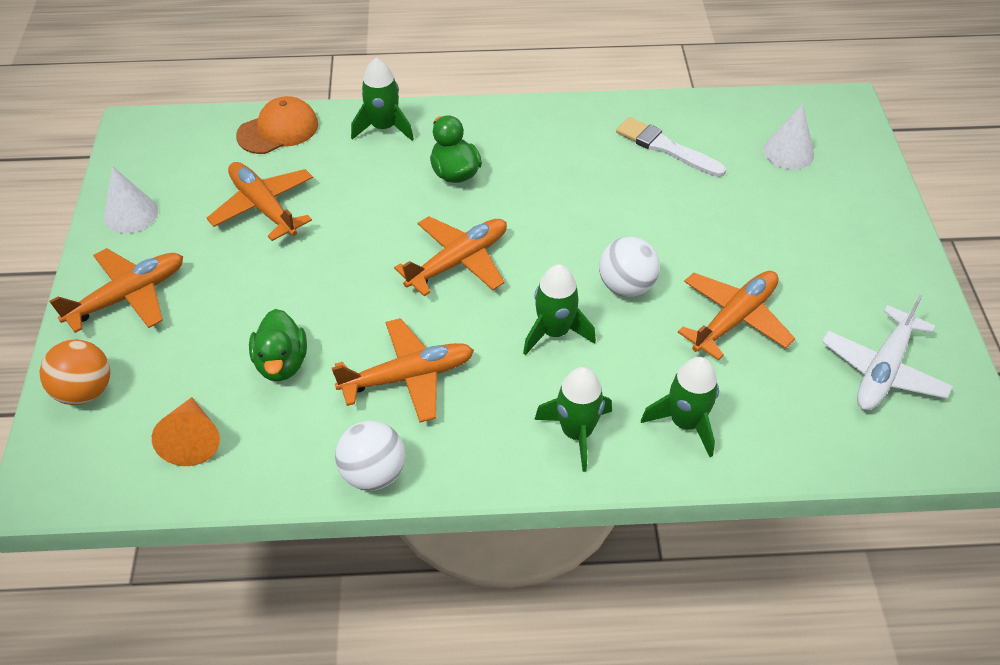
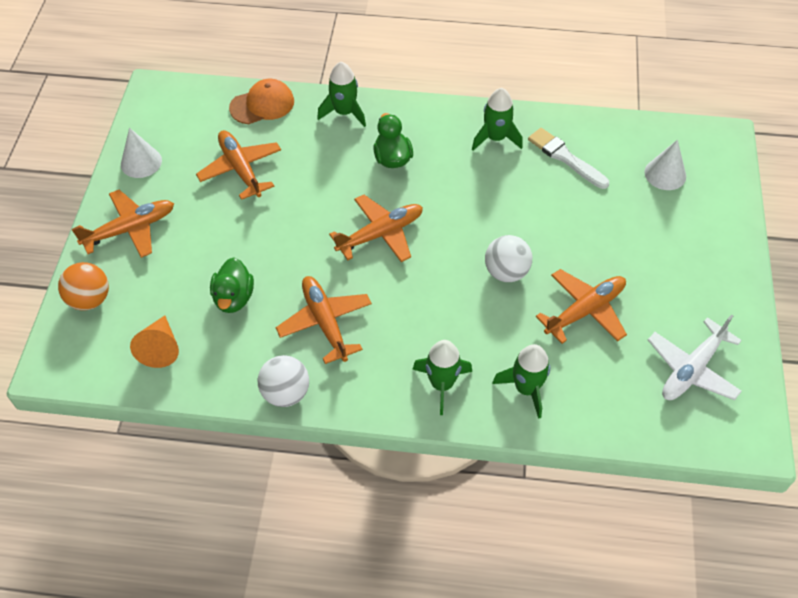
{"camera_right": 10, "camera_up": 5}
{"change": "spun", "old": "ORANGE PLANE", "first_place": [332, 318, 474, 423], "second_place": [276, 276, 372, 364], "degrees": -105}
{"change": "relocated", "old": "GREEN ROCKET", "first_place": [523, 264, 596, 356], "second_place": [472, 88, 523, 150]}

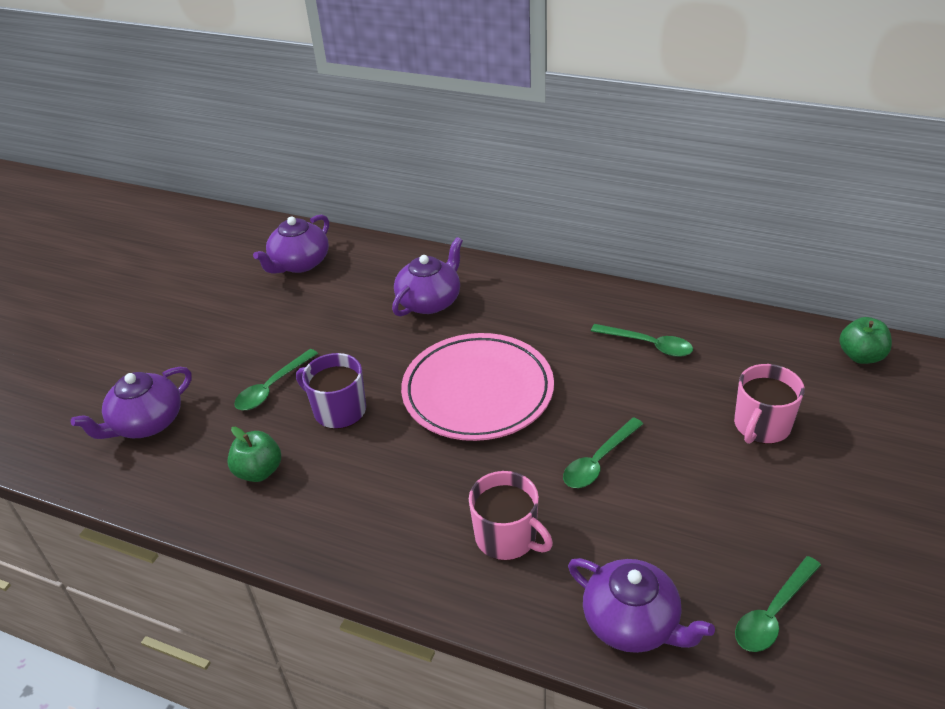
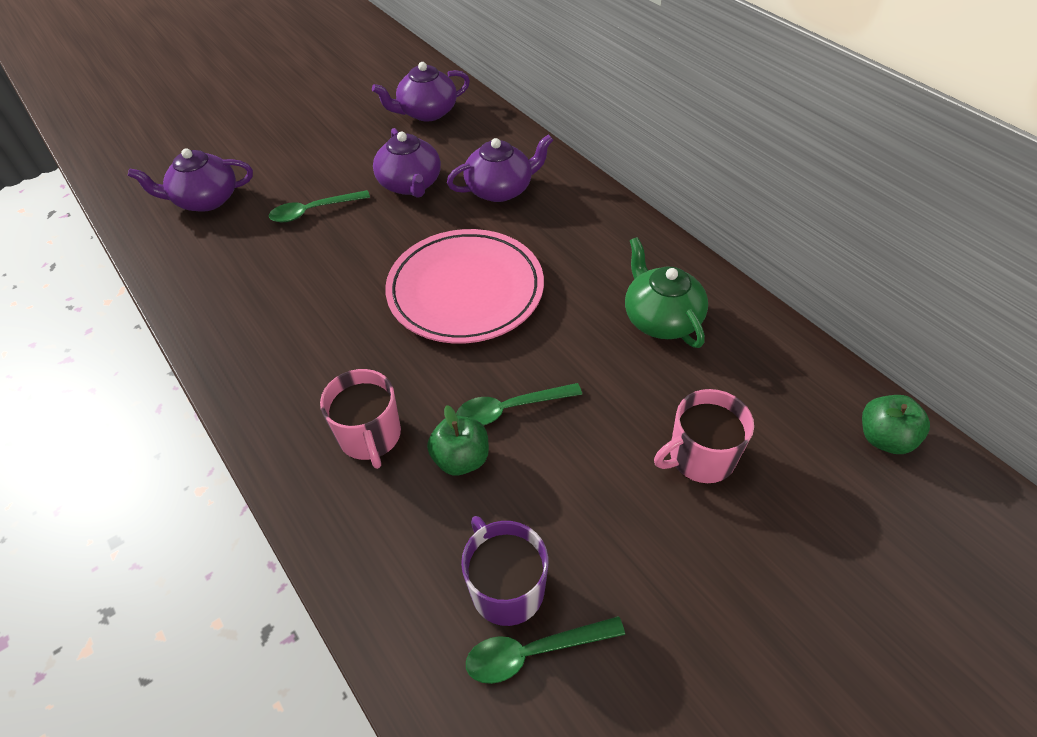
{"camera_right": 30, "camera_up": 10}
{"change": "relocated", "old": "PURPLE TEAPOT", "first_place": [568, 558, 715, 653], "second_place": [373, 128, 441, 198]}
{"change": "relocated", "old": "GREEN APPLE", "first_place": [227, 427, 281, 482], "second_place": [427, 405, 489, 476]}
{"change": "relocated", "old": "PURPLE MUG", "first_place": [296, 353, 366, 429], "second_place": [461, 516, 549, 626]}
{"change": "exchanged", "old": "GREEN SPOON", "new": "GREEN TEAPOT", "first_place": [591, 324, 693, 357], "second_place": [625, 237, 708, 348]}

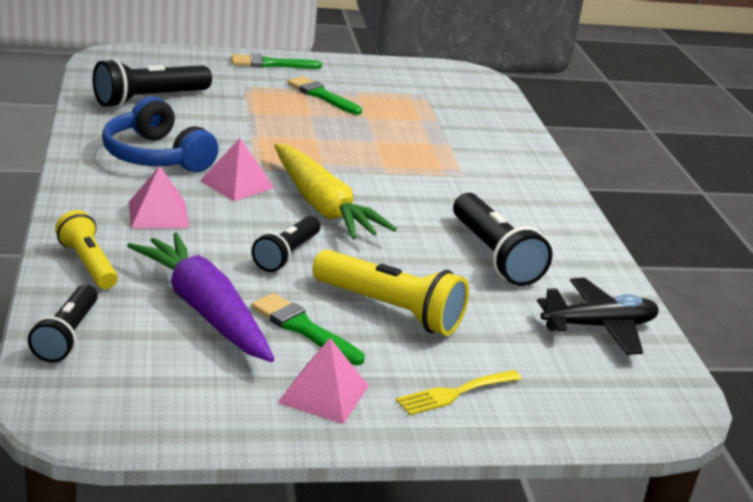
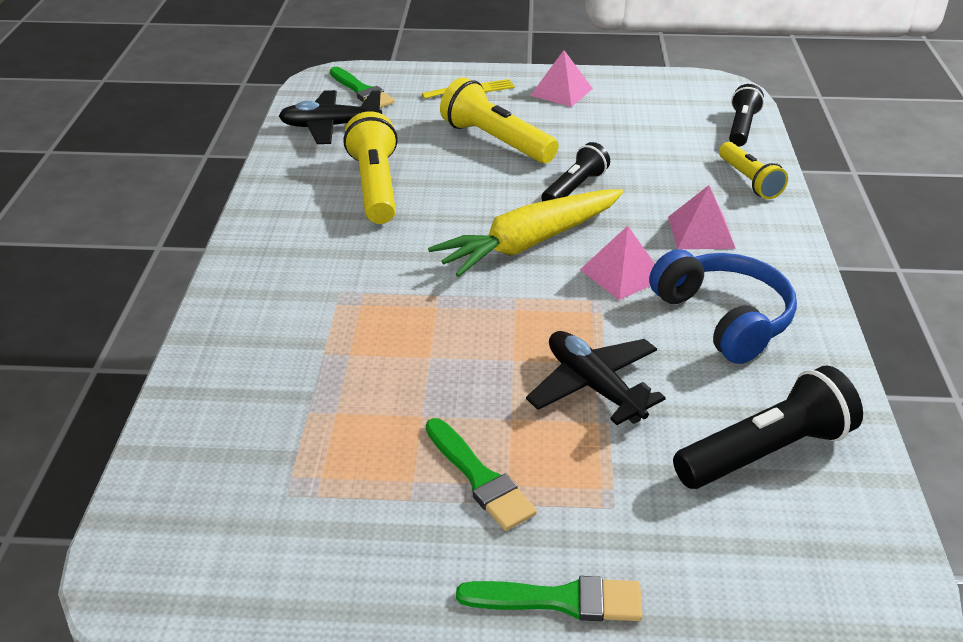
{"camera_right": -165, "camera_up": 10}
{"change": "relocated", "old": "GREEN BRUSH", "first_place": [251, 293, 365, 365], "second_place": [330, 67, 395, 108]}
{"change": "colour", "old": "BLACK FLASHLIGHT", "new": "YELLOW FLASHLIGHT", "first_place": [453, 193, 552, 286], "second_place": [343, 111, 398, 224]}
{"change": "spun", "old": "YELLOW CARROT", "first_place": [274, 143, 397, 240], "second_place": [428, 189, 623, 277], "degrees": -105}
{"change": "appeared", "new": "BLACK PLANE", "second_place": [526, 331, 666, 425]}
{"change": "missing", "old": "PURPLE CARROT", "first_place": [127, 233, 274, 362]}

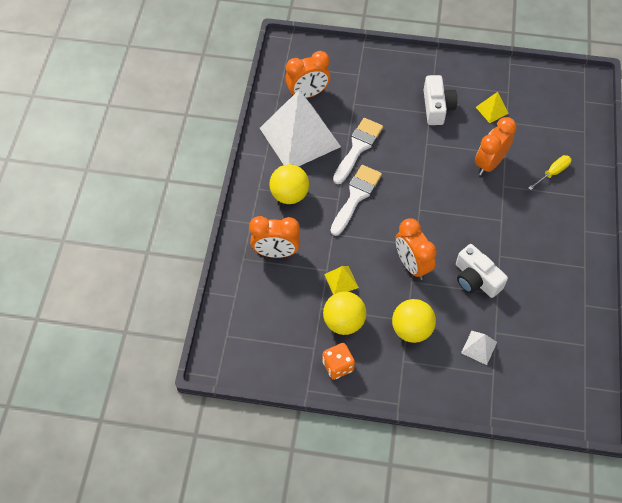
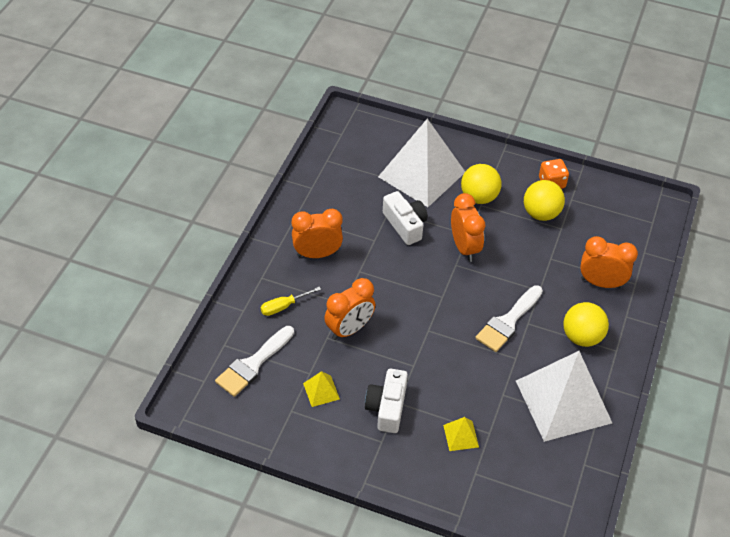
{"camera_right": -170, "camera_up": -10}
{"change": "relocated", "old": "WHITE BRUSH", "first_place": [333, 118, 383, 184], "second_place": [215, 326, 294, 397]}
{"change": "relocated", "old": "ORANGE CLOCK", "first_place": [285, 51, 330, 98], "second_place": [292, 209, 343, 258]}
{"change": "size", "old": "WHITE PYRAMID", "first_place": [461, 331, 497, 365], "second_place": [378, 119, 465, 207], "factor": 2.49}
{"change": "relocated", "old": "YELLOW PYRAMID", "first_place": [324, 266, 359, 295], "second_place": [443, 417, 479, 451]}

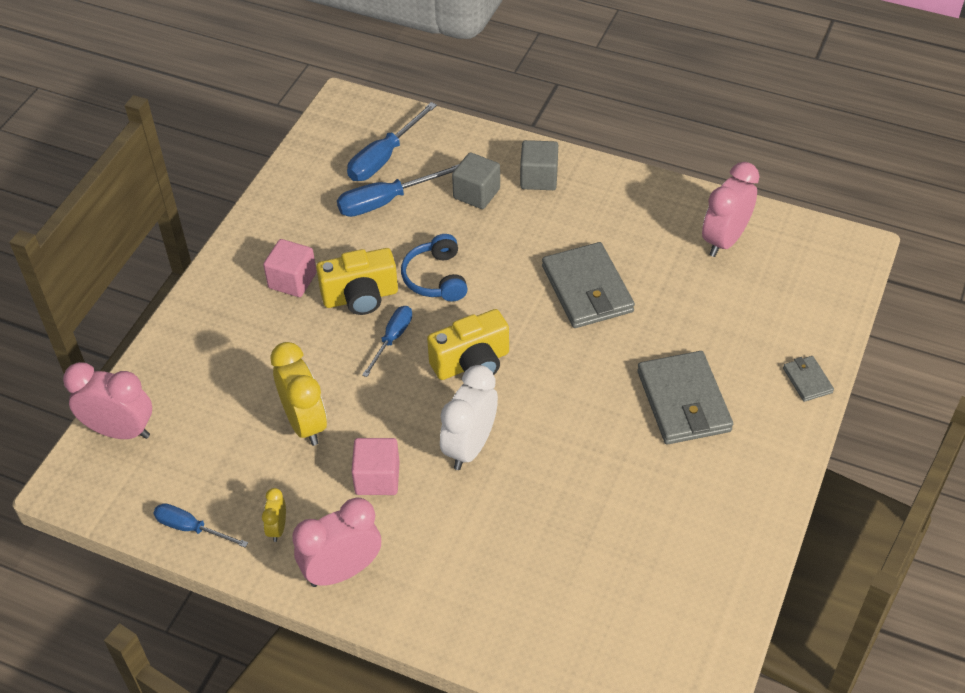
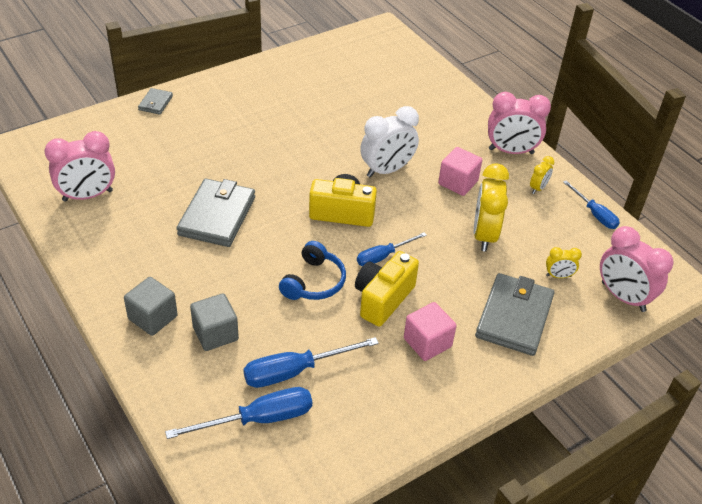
{"camera_right": -150, "camera_up": -5}
{"change": "spun", "old": "BLUE SCREWDRIVER", "first_place": [337, 164, 459, 217], "second_place": [243, 337, 379, 388], "degrees": 150}
{"change": "spun", "old": "YELLOW CAMERA", "first_place": [316, 248, 398, 315], "second_place": [355, 251, 419, 327], "degrees": -75}
{"change": "relocated", "old": "GREY WALLET", "first_place": [637, 351, 733, 444], "second_place": [475, 273, 554, 356]}
{"change": "appeared", "new": "YELLOW CLOCK", "second_place": [546, 247, 582, 278]}

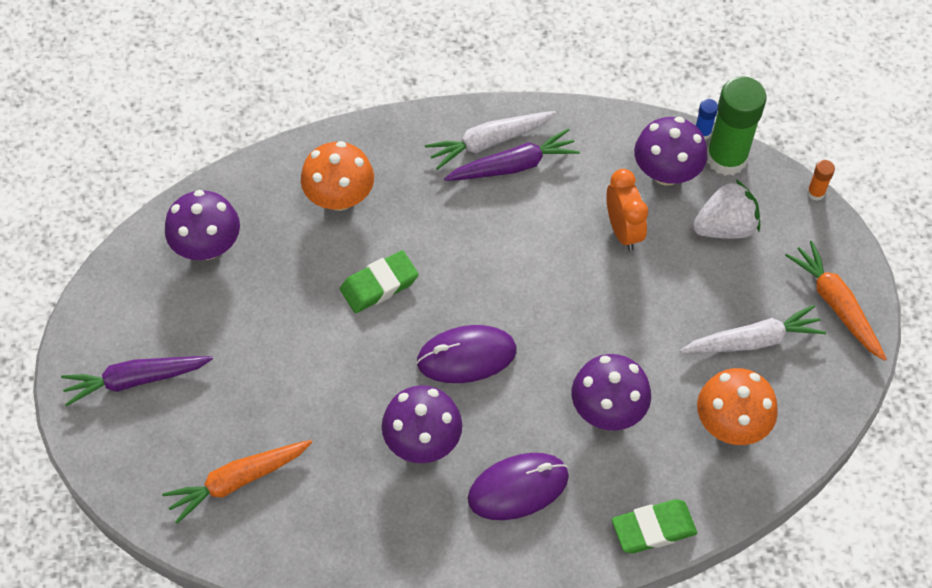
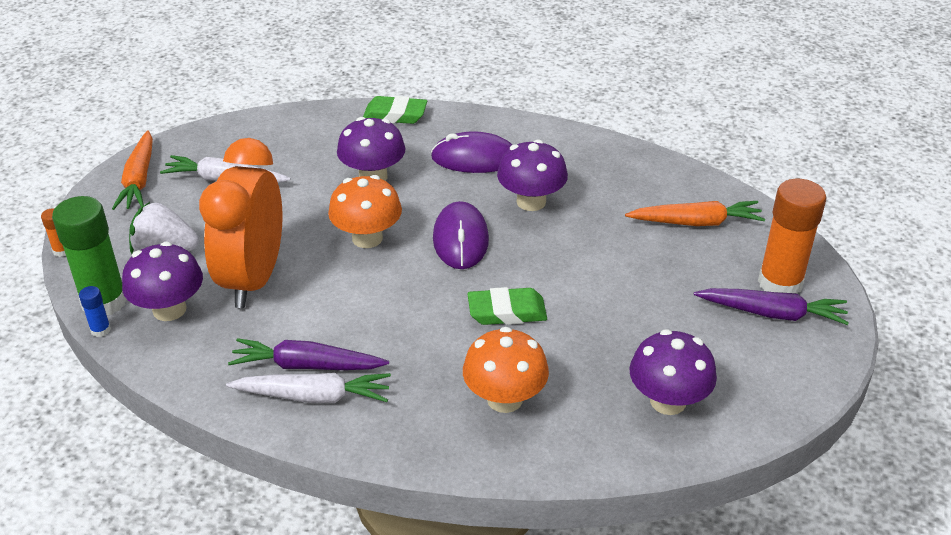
{"camera_right": -155, "camera_up": -20}
{"change": "size", "old": "ORANGE CLOCK", "first_place": [606, 169, 648, 251], "second_place": [199, 138, 283, 308], "factor": 1.83}
{"change": "relocated", "old": "ORANGE MUSHROOM", "first_place": [697, 368, 778, 445], "second_place": [328, 175, 402, 248]}
{"change": "spun", "old": "PURPLE MOUSE", "first_place": [416, 325, 517, 383], "second_place": [433, 201, 489, 269], "degrees": 75}
{"change": "appeared", "new": "ORANGE GLUE STICK", "second_place": [758, 179, 827, 293]}

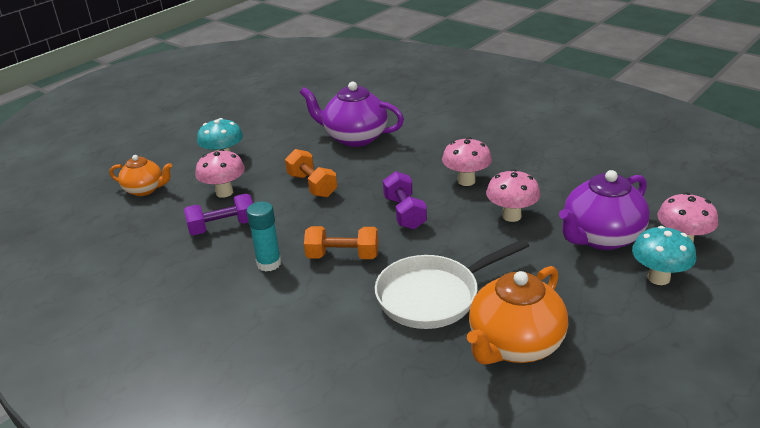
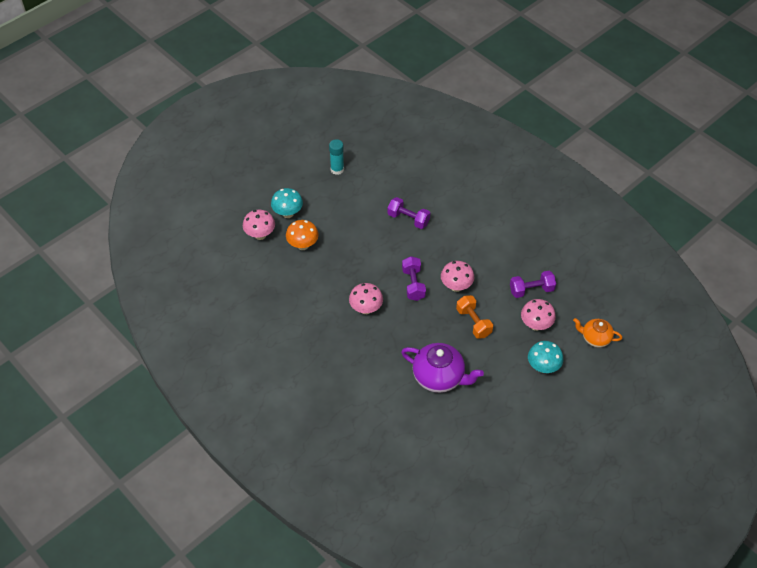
{"camera_right": -175, "camera_up": 20}
{"change": "exchanged", "old": "PURPLE TEAPOT", "new": "ORANGE MUSHROOM", "first_place": [559, 170, 650, 250], "second_place": [286, 220, 319, 250]}
{"change": "relocated", "old": "TURQUOISE GLUE STICK", "first_place": [247, 202, 281, 271], "second_place": [329, 139, 344, 175]}
{"change": "exchanged", "old": "WHITE PAN", "new": "PURPLE DUMBBELL", "first_place": [375, 239, 529, 329], "second_place": [388, 197, 430, 229]}
{"change": "relocated", "old": "PINK MUSHROOM", "first_place": [486, 169, 540, 222], "second_place": [441, 261, 474, 292]}
{"change": "missing", "old": "ORANGE DUMBBELL", "first_place": [304, 226, 378, 259]}
{"change": "missing", "old": "ORANGE TEAPOT", "first_place": [467, 266, 568, 365]}

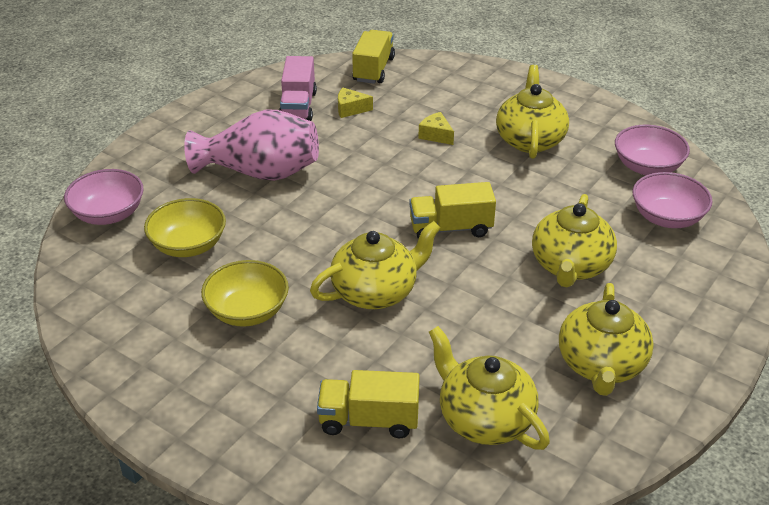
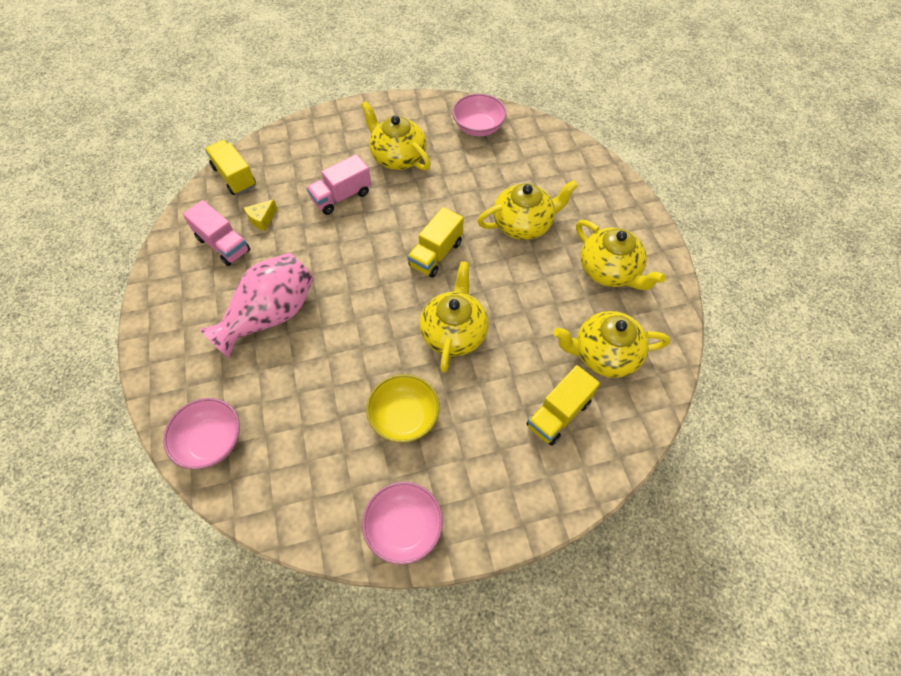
{"camera_right": -50, "camera_up": 20}
{"change": "exchanged", "old": "YELLOW CHEESE", "new": "PINK TRUCK", "first_place": [418, 112, 454, 145], "second_place": [306, 154, 372, 215]}
{"change": "relocated", "old": "PINK BOWL", "first_place": [633, 172, 712, 228], "second_place": [362, 482, 443, 565]}
{"change": "spun", "old": "YELLOW TEAPOT", "first_place": [532, 194, 617, 288], "second_place": [477, 180, 578, 240], "degrees": -75}
{"change": "missing", "old": "YELLOW BOWL", "first_place": [144, 198, 226, 257]}

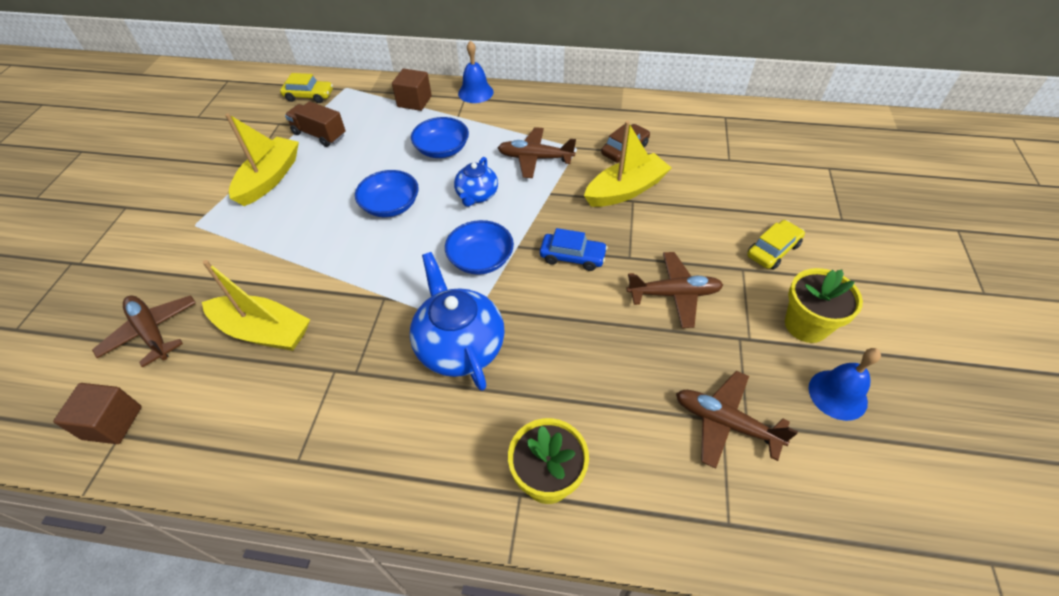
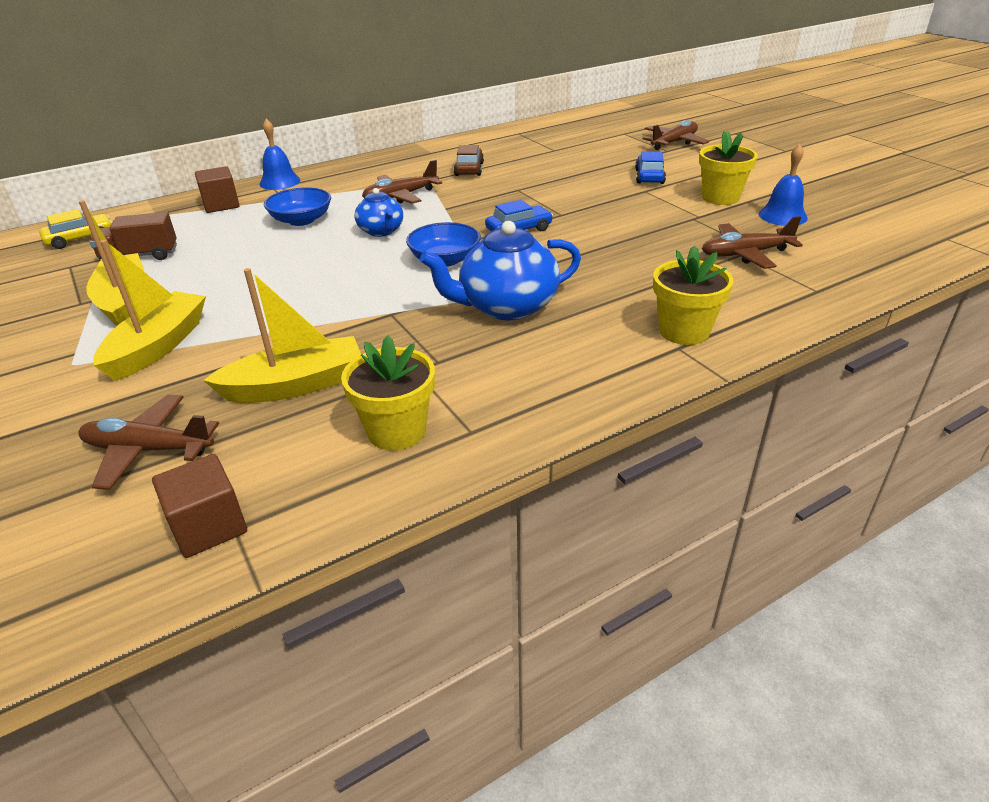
{"camera_right": -40, "camera_up": -15}
{"change": "relocated", "old": "YELLOW BOAT", "first_place": [584, 121, 671, 207], "second_place": [93, 240, 206, 381]}
{"change": "appeared", "new": "YELLOW FLOWER POT", "second_place": [341, 336, 435, 451]}
{"change": "spun", "old": "BLUE TEAPOT", "first_place": [410, 252, 505, 391], "second_place": [420, 221, 581, 320], "degrees": -45}
{"change": "colour", "old": "YELLOW CAR", "new": "BLUE CAR", "first_place": [747, 220, 805, 270], "second_place": [635, 151, 666, 184]}
{"change": "relocated", "old": "BROWN PLANE", "first_place": [627, 252, 723, 328], "second_place": [642, 120, 709, 150]}
{"change": "missing", "old": "BLUE BOWL", "first_place": [355, 170, 419, 217]}

